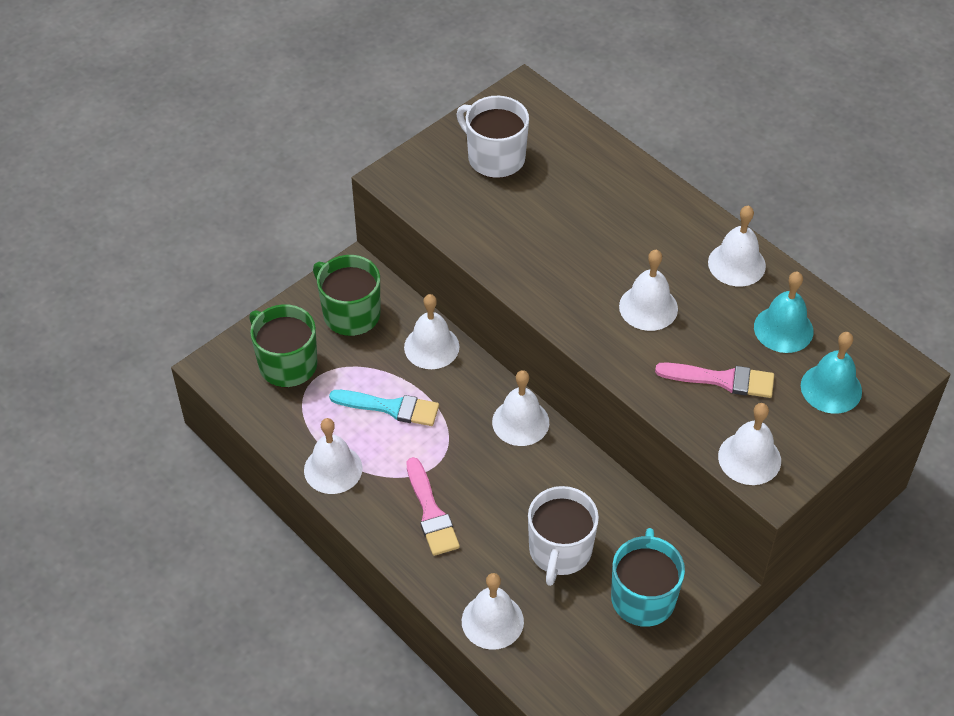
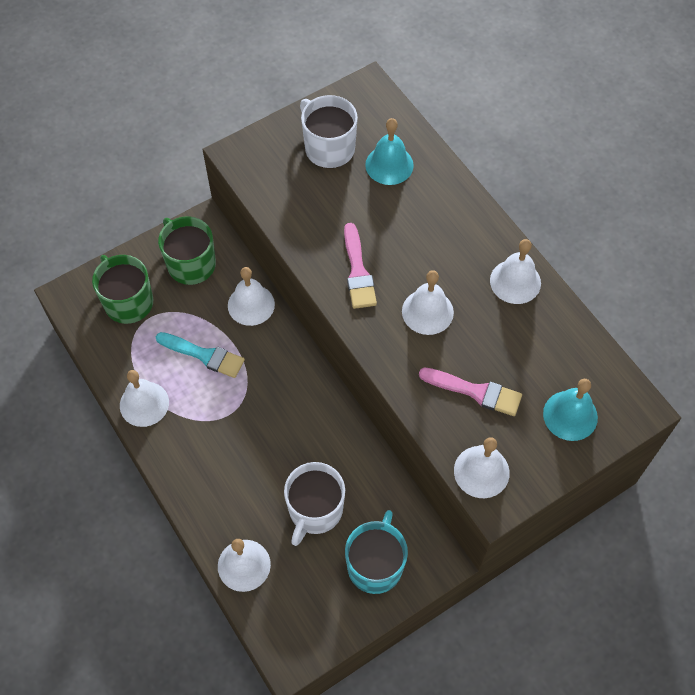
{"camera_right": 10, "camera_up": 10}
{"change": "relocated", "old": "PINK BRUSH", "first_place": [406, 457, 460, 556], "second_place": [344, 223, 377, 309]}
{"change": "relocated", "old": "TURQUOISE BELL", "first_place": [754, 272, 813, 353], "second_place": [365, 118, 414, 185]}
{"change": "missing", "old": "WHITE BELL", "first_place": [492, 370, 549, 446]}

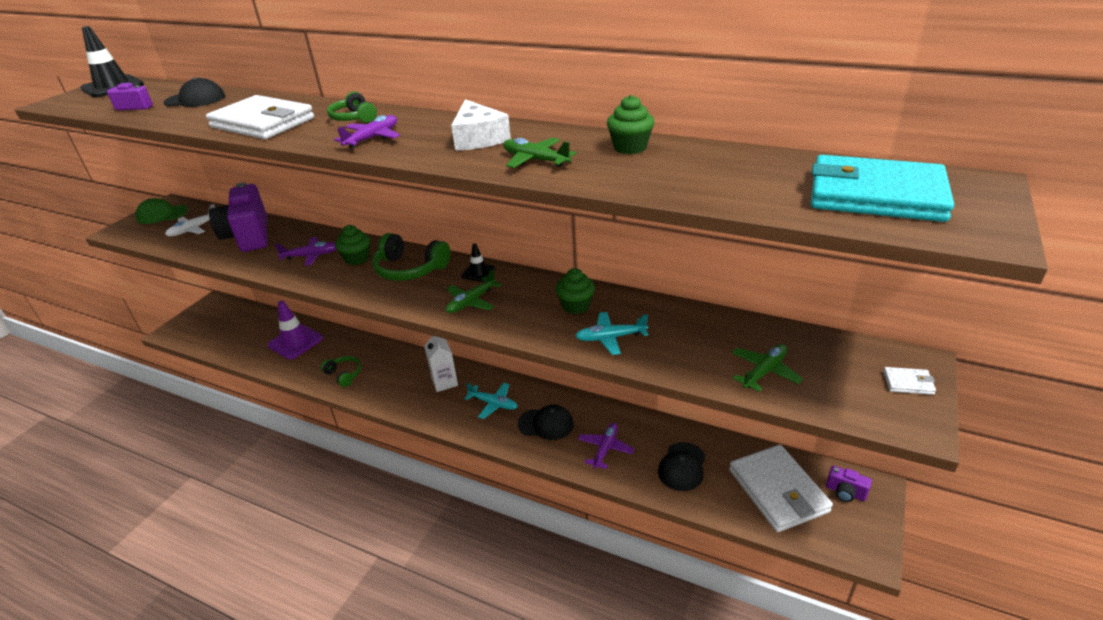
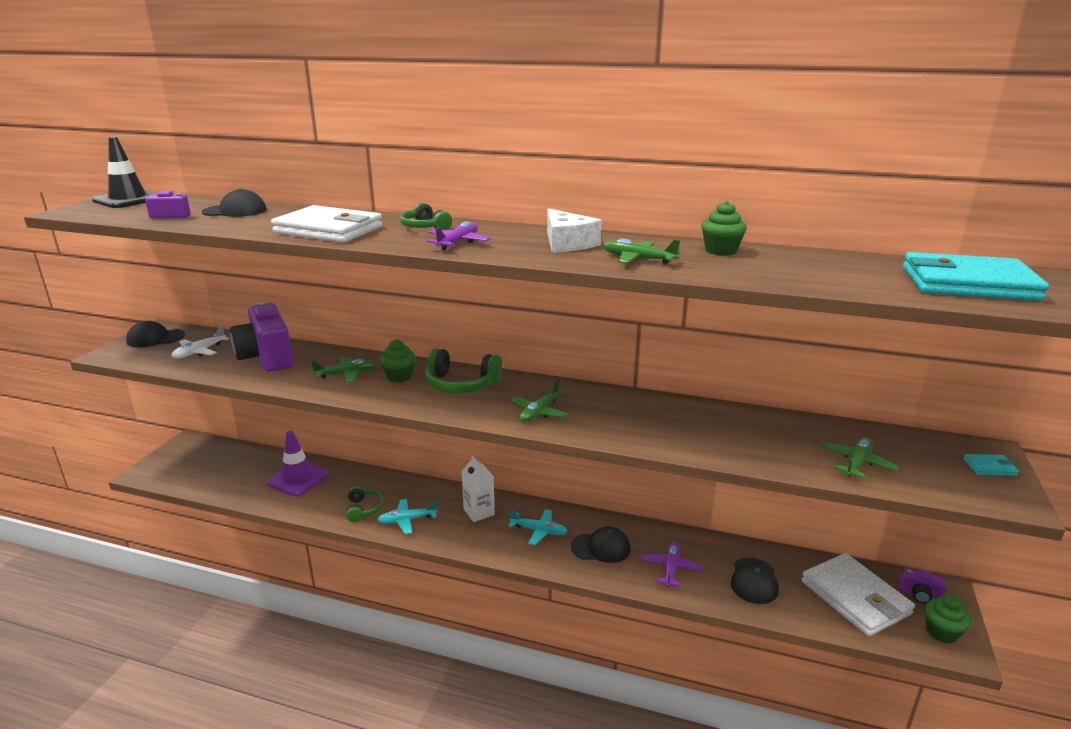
{"camera_right": -10, "camera_up": -10}
{"change": "colour", "old": "GREEN CAP", "new": "BLACK CAP", "first_place": [136, 198, 188, 224], "second_place": [126, 321, 185, 347]}
{"change": "colour", "old": "PURPLE PLANE", "new": "GREEN PLANE", "first_place": [275, 237, 337, 266], "second_place": [311, 356, 376, 383]}
{"change": "spun", "old": "GREEN HEADPHONES", "first_place": [321, 356, 361, 387], "second_place": [346, 486, 384, 522], "degrees": 45}
{"change": "relocated", "old": "TURQUOISE PLANE", "first_place": [576, 312, 648, 355], "second_place": [377, 499, 438, 534]}
{"change": "relocated", "old": "GREEN CUPCAKE", "first_place": [556, 268, 595, 314], "second_place": [924, 595, 971, 643]}
{"change": "colour", "old": "WHITE WALLET", "new": "TURQUOISE WALLET", "first_place": [883, 367, 936, 395], "second_place": [964, 454, 1019, 476]}
{"change": "missing", "old": "BLACK TRAFFIC CONE", "first_place": [461, 243, 496, 282]}

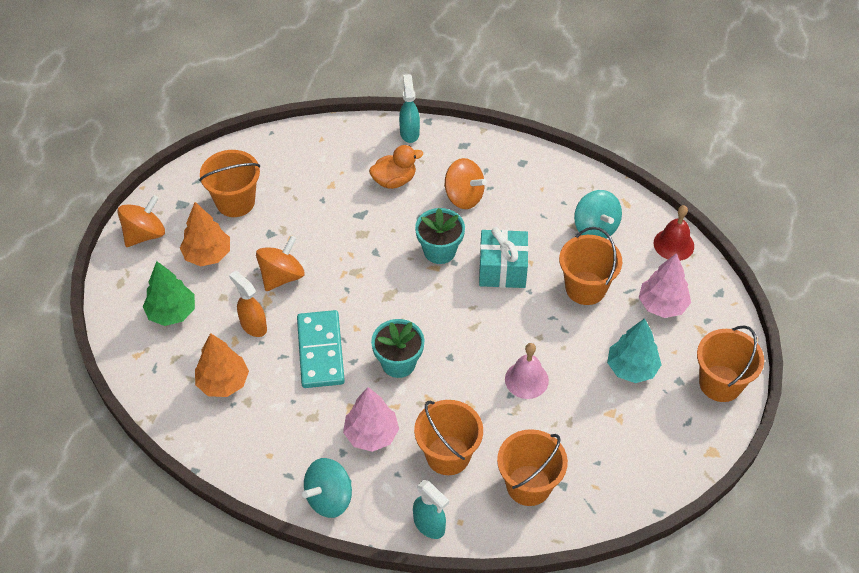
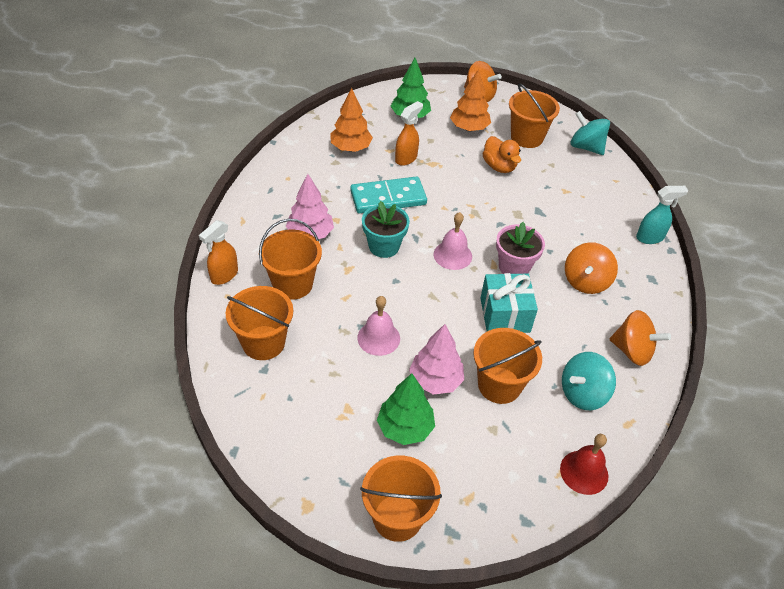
{"camera_right": 80, "camera_up": -5}
{"change": "colour", "old": "TURQUOISE SPRAY BOTTLE", "new": "ORANGE SPRAY BOTTLE", "first_place": [413, 480, 449, 539], "second_place": [199, 220, 238, 285]}
{"change": "colour", "old": "TURQUOISE TREE", "new": "GREEN TREE", "first_place": [607, 318, 662, 383], "second_place": [377, 373, 435, 445]}
{"change": "relocated", "old": "PINK TREE", "first_place": [639, 253, 691, 318], "second_place": [409, 324, 464, 395]}
{"change": "appeared", "new": "PINK BELL", "second_place": [434, 212, 472, 270]}
{"change": "relocated", "old": "ORANGE DUCK", "first_place": [369, 145, 423, 189], "second_place": [482, 136, 521, 173]}
{"change": "colour", "old": "TURQUOISE FLOWER POT", "new": "PINK FLOWER POT", "first_place": [415, 208, 465, 264], "second_place": [496, 222, 545, 274]}
{"change": "relocated", "old": "TURQUOISE SPINNING TOP", "first_place": [302, 458, 352, 518], "second_place": [571, 111, 610, 155]}
{"change": "relocated", "old": "ORANGE SPINNING TOP", "first_place": [256, 236, 304, 291], "second_place": [609, 310, 671, 366]}

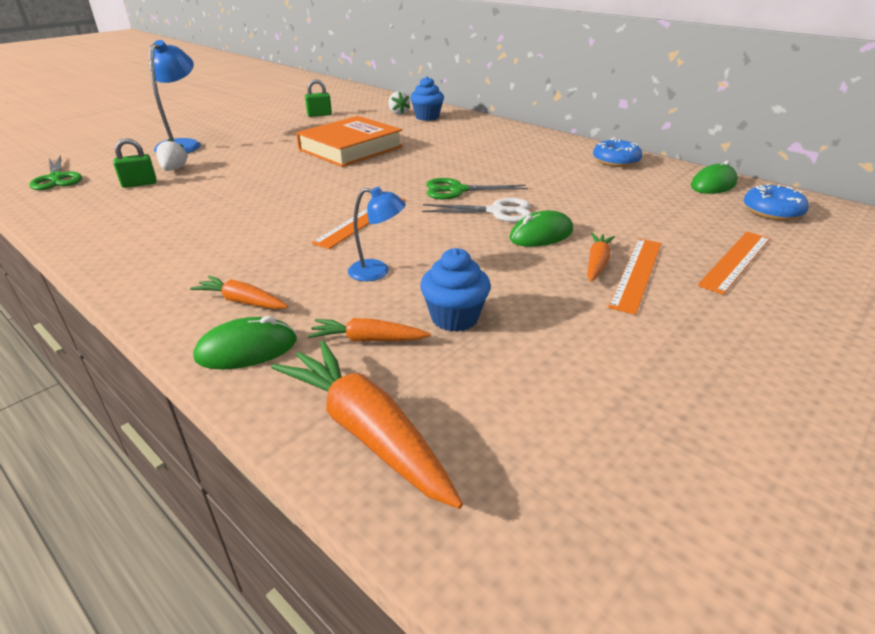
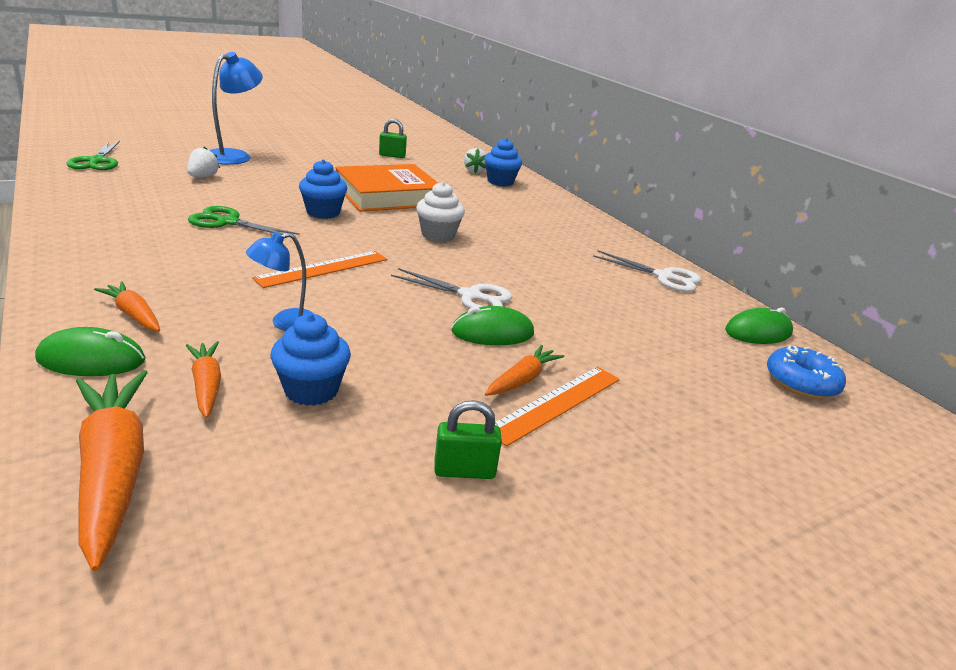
{"camera_right": 15, "camera_up": -5}
{"change": "spun", "old": "ORANGE CARROT", "first_place": [308, 318, 431, 342], "second_place": [186, 341, 221, 418], "degrees": 45}
{"change": "relocated", "old": "GREEN SCISSORS", "first_place": [426, 178, 528, 199], "second_place": [188, 206, 300, 235]}
{"change": "spun", "old": "BLUE LAMP", "first_place": [348, 187, 406, 281], "second_place": [246, 232, 314, 331], "degrees": 120}
{"change": "appeared", "new": "BLUE CUPCAKE", "second_place": [299, 159, 347, 219]}
{"change": "appeared", "new": "WHITE CUPCAKE", "second_place": [416, 182, 465, 242]}
{"change": "relocated", "old": "GREEN PADLOCK", "first_place": [113, 138, 156, 188], "second_place": [434, 400, 502, 479]}
{"change": "exchanged", "old": "BLUE DONUT", "new": "WHITE SCISSORS", "first_place": [593, 138, 642, 167], "second_place": [593, 251, 701, 292]}
{"change": "missing", "old": "ORANGE RULER", "first_place": [697, 232, 770, 295]}

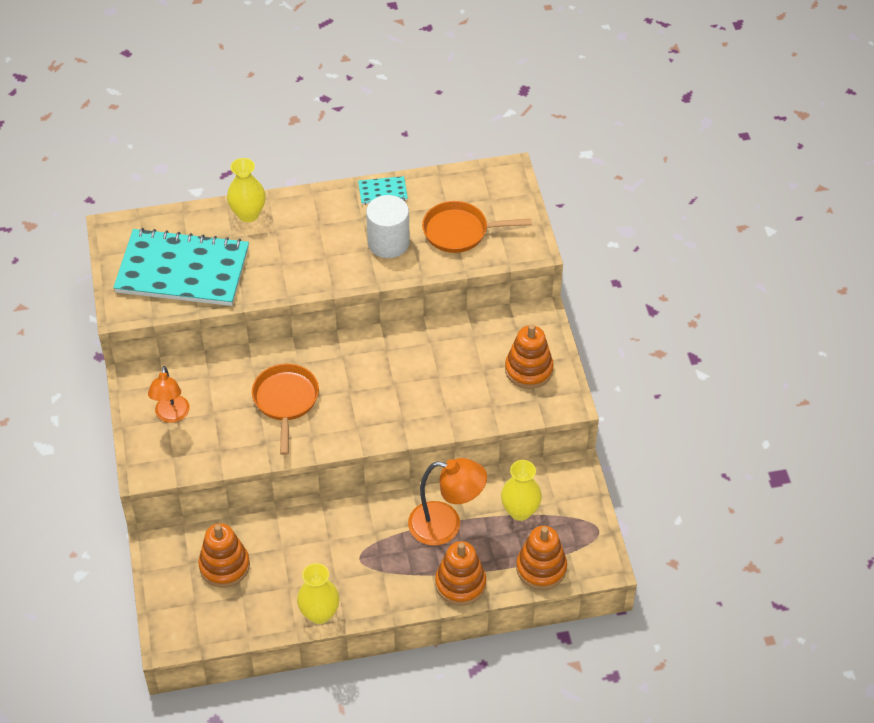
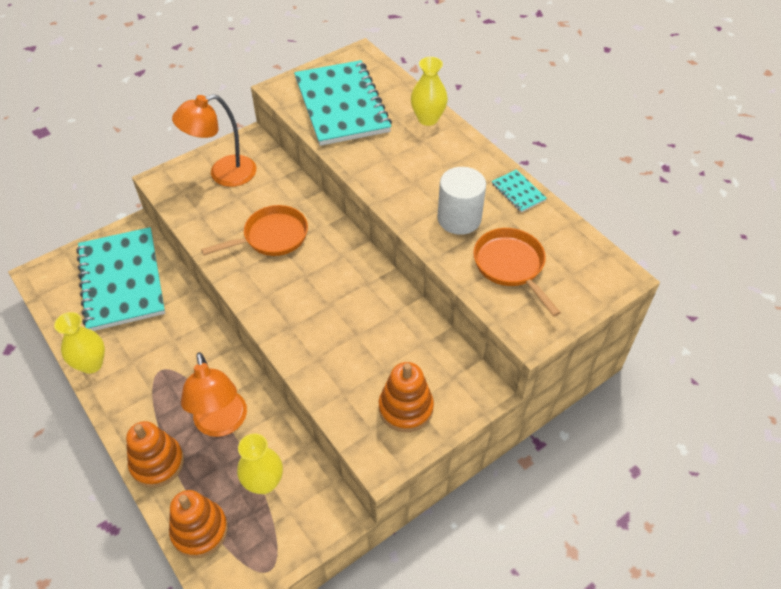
{"camera_right": 65, "camera_up": 0}
{"change": "exchanged", "old": "ORANGE STACKING TOY", "new": "TURQUOISE NOTEBOOK", "first_place": [198, 523, 250, 587], "second_place": [76, 227, 165, 331]}
{"change": "size", "old": "ORANGE LAMP", "first_place": [148, 366, 190, 423], "second_place": [172, 94, 256, 187], "factor": 1.5}

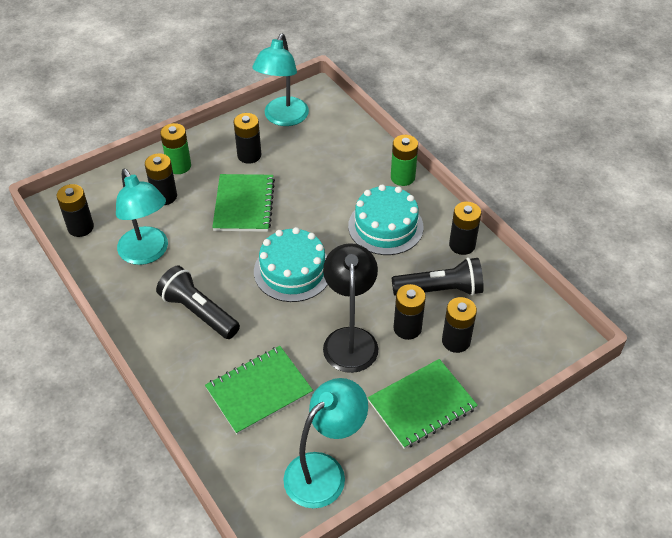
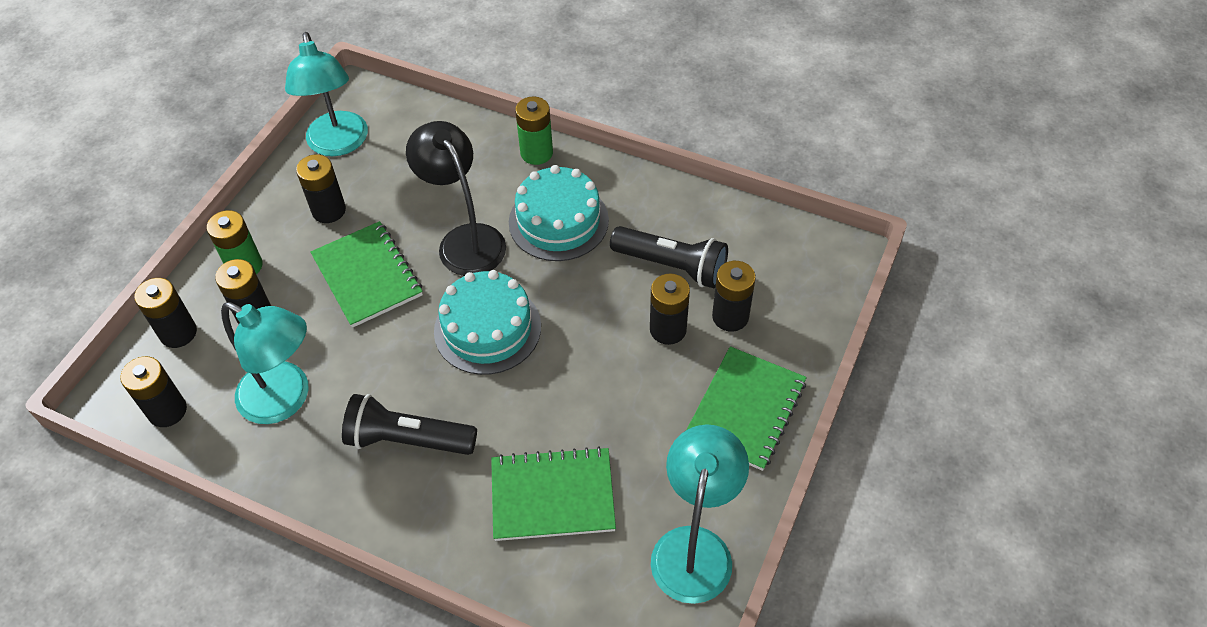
{"camera_right": -30, "camera_up": 5}
{"change": "relocated", "old": "BLACK BATTERY", "first_place": [449, 202, 481, 255], "second_place": [134, 278, 197, 348]}
{"change": "relocated", "old": "BLACK LAMP", "first_place": [323, 243, 378, 373], "second_place": [406, 121, 506, 276]}
{"change": "spun", "old": "GREEN NOTEBOOK", "first_place": [205, 346, 313, 435], "second_place": [491, 446, 616, 541], "degrees": 60}
{"change": "spun", "old": "BLACK FLASHLIGHT", "first_place": [392, 257, 484, 296], "second_place": [610, 226, 728, 288], "degrees": 60}

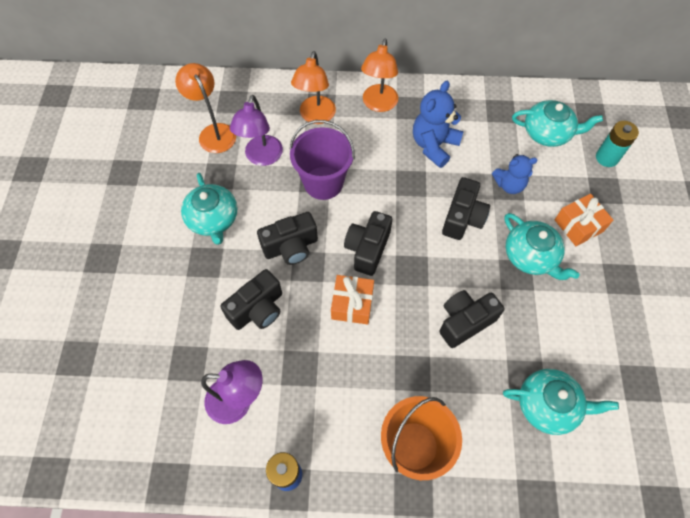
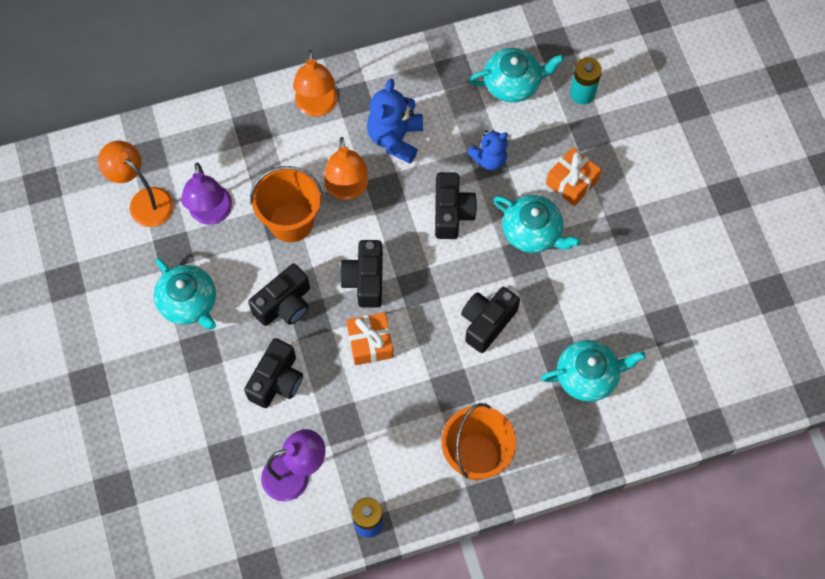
{"camera_right": -20, "camera_up": 5}
{"change": "colour", "old": "PURPLE BUCKET", "new": "ORANGE BUCKET", "first_place": [289, 120, 355, 200], "second_place": [250, 166, 322, 242]}
{"change": "relocated", "old": "ORANGE LAMP", "first_place": [291, 51, 336, 124], "second_place": [325, 137, 368, 200]}

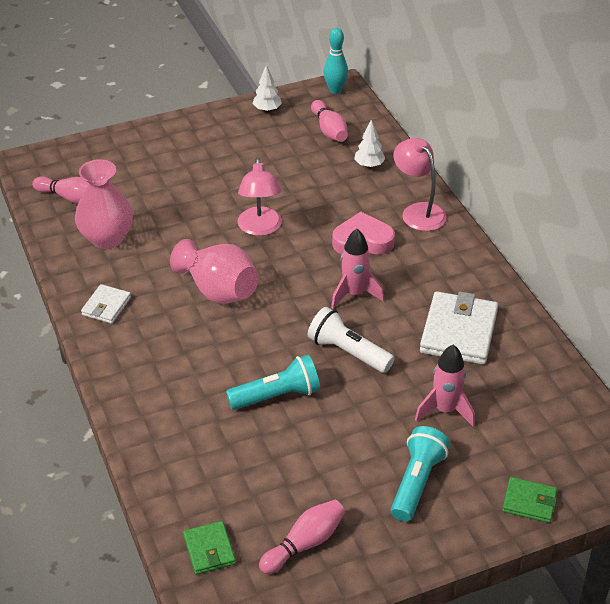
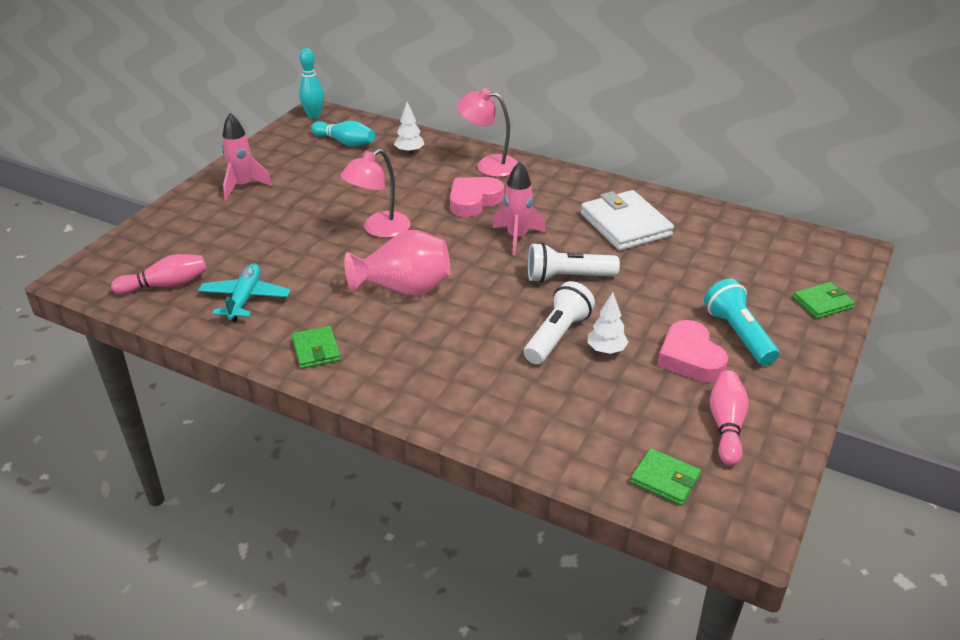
{"camera_right": -40, "camera_up": -5}
{"change": "exchanged", "old": "PINK VASE", "new": "TURQUOISE PLANE", "first_place": [75, 159, 133, 249], "second_place": [198, 263, 291, 322]}
{"change": "relocated", "old": "PINK ROCKET", "first_place": [415, 345, 475, 427], "second_place": [222, 113, 272, 200]}
{"change": "colour", "old": "WHITE WALLET", "new": "GREEN WALLET", "first_place": [81, 284, 131, 324], "second_place": [292, 326, 341, 369]}
{"change": "colour", "old": "PINK BOWLING PIN", "new": "TURQUOISE BOWLING PIN", "first_place": [311, 100, 348, 142], "second_place": [311, 121, 375, 147]}
{"change": "spun", "old": "PINK LAMP", "first_place": [238, 157, 282, 236], "second_place": [340, 149, 411, 238], "degrees": 90}
{"change": "colour", "old": "TURQUOISE FLASHLIGHT", "new": "WHITE FLASHLIGHT", "first_place": [226, 355, 320, 410], "second_place": [524, 281, 595, 364]}
{"change": "relocated", "old": "WHITE TREE", "first_place": [252, 65, 282, 112], "second_place": [587, 292, 628, 354]}
{"change": "appeared", "new": "PINK HEART", "second_place": [657, 320, 728, 382]}

